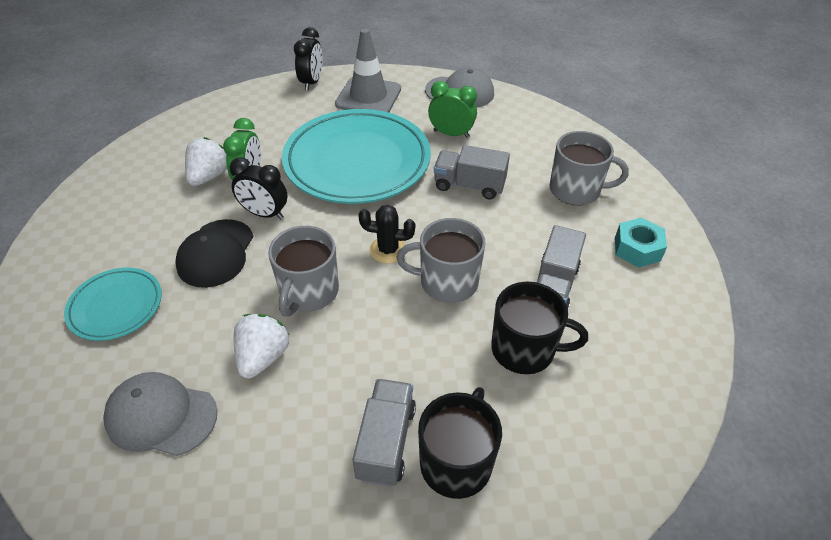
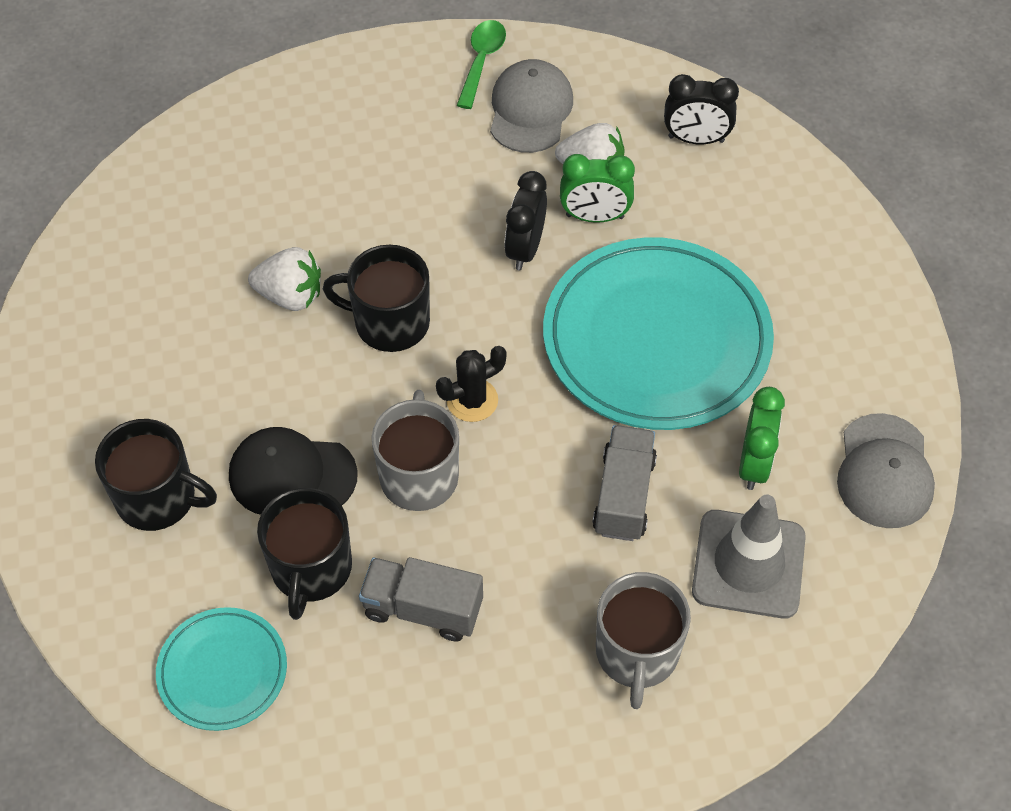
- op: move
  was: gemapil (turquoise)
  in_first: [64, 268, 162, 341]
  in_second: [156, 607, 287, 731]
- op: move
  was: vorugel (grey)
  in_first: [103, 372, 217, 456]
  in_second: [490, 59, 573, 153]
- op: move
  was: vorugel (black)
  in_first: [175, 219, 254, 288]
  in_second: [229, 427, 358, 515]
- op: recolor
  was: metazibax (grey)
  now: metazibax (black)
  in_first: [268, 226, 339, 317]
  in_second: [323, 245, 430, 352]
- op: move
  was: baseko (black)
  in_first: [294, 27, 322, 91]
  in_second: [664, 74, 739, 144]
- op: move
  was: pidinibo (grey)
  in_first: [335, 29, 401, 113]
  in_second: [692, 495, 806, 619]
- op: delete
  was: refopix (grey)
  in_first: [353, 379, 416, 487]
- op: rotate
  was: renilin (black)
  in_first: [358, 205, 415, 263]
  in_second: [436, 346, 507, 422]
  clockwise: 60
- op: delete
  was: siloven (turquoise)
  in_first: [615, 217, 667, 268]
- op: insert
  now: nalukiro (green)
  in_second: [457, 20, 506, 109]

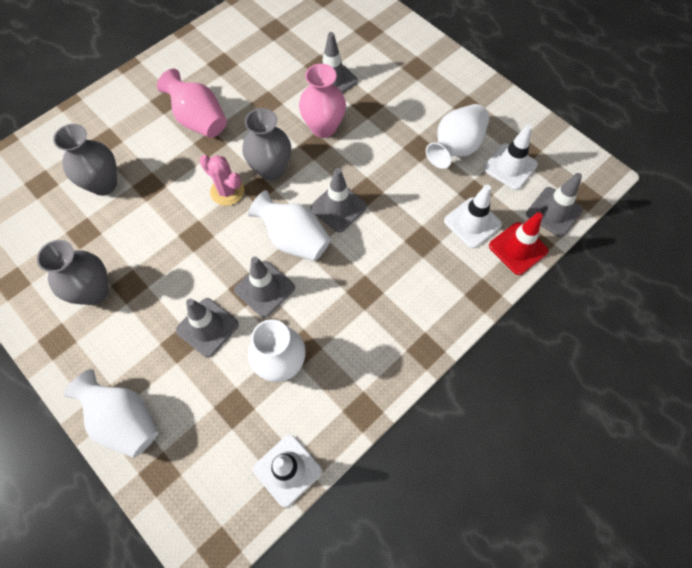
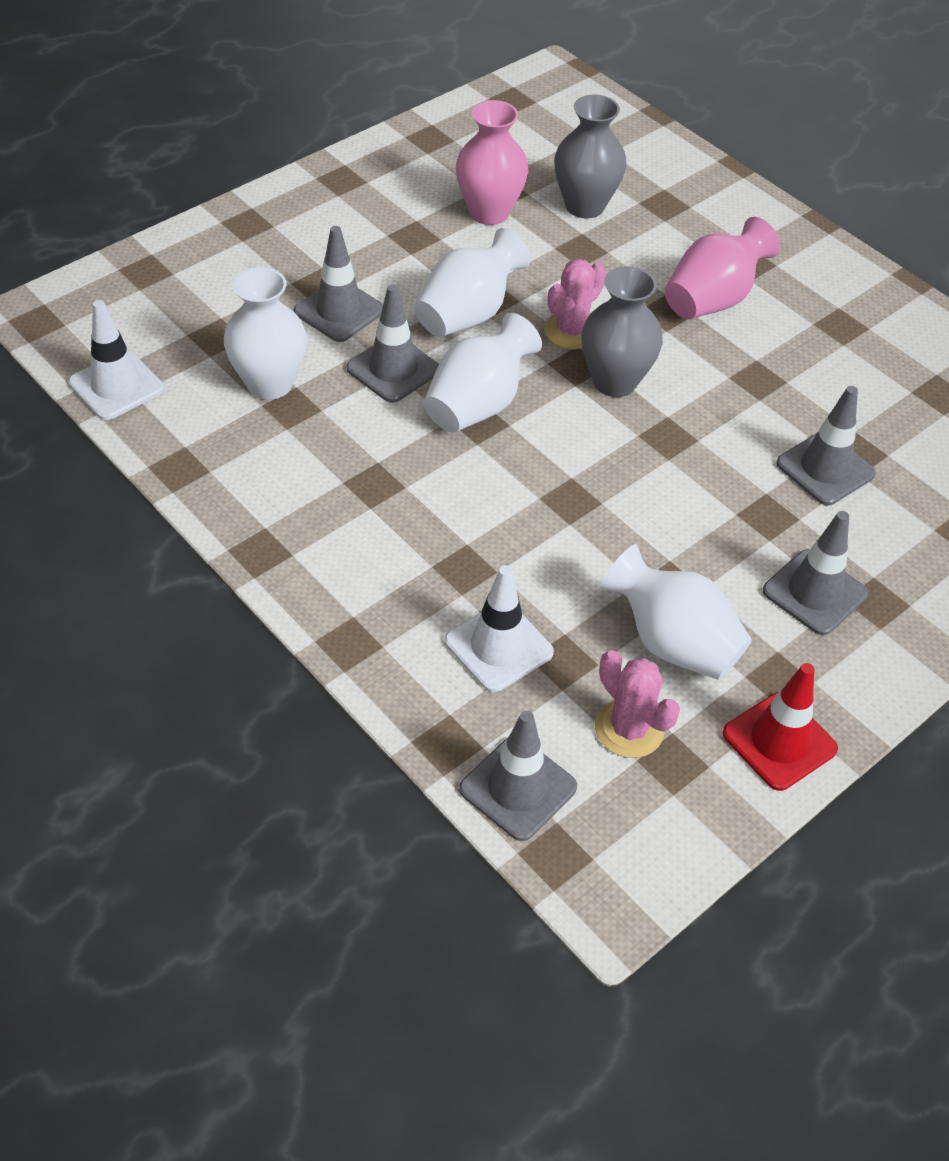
- op: delete
  was: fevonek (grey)
  in_first: [37, 240, 109, 305]
- op: move
  was: fevonek (white)
  in_first: [64, 369, 158, 458]
  in_second: [414, 228, 530, 337]
- op: move
  was: fevonek (pink)
  in_first: [299, 64, 346, 138]
  in_second: [456, 100, 528, 225]
- op: move
  was: pidinibo (grey)
  in_first: [310, 168, 367, 233]
  in_second: [763, 511, 868, 635]
- op: replace
  was: pidinibo (white)
  now: renilin (pink)
  in_first: [484, 124, 538, 190]
  in_second: [595, 650, 680, 758]
- op: move
  was: pidinibo (red)
  in_first: [489, 212, 548, 275]
  in_second: [722, 663, 838, 791]

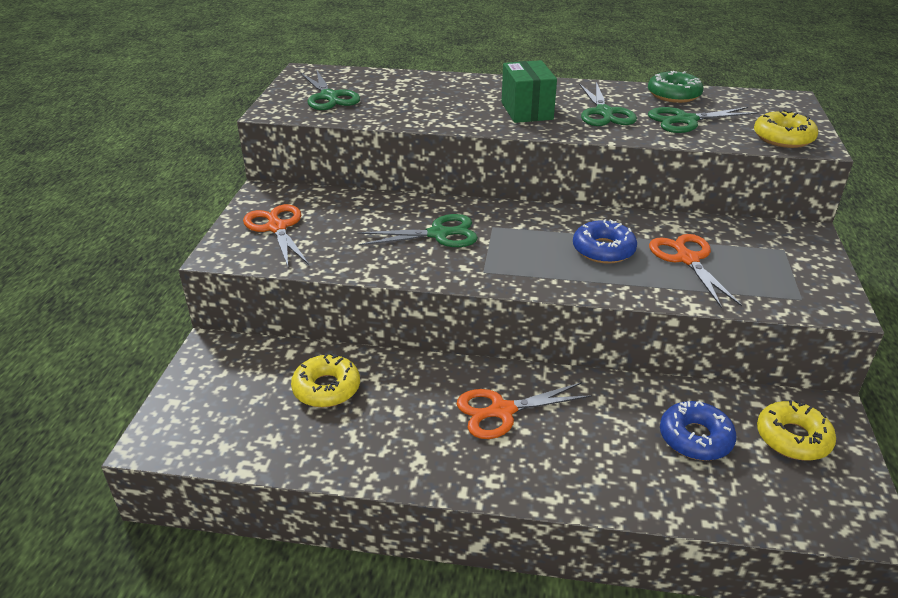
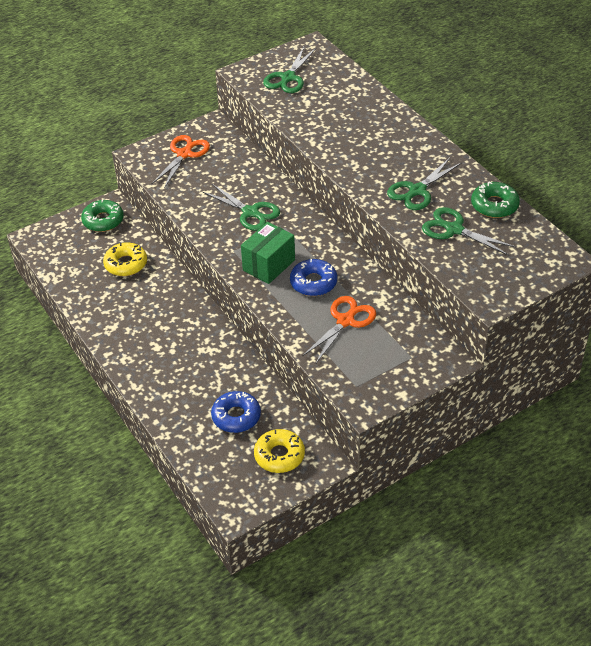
- op: delete
  was: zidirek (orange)
  in_first: [457, 382, 592, 439]
- op: move
  was: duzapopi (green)
  in_first: [502, 60, 557, 123]
  in_second: [241, 222, 295, 284]
- op: delete
  was: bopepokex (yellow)
  in_first: [754, 110, 818, 148]
- op: insert
  now: bopepokex (green)
  in_second: [81, 199, 124, 232]

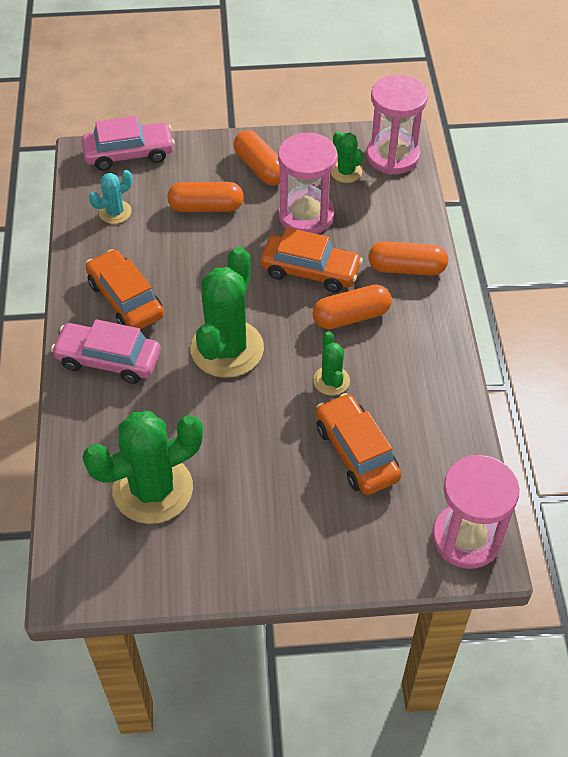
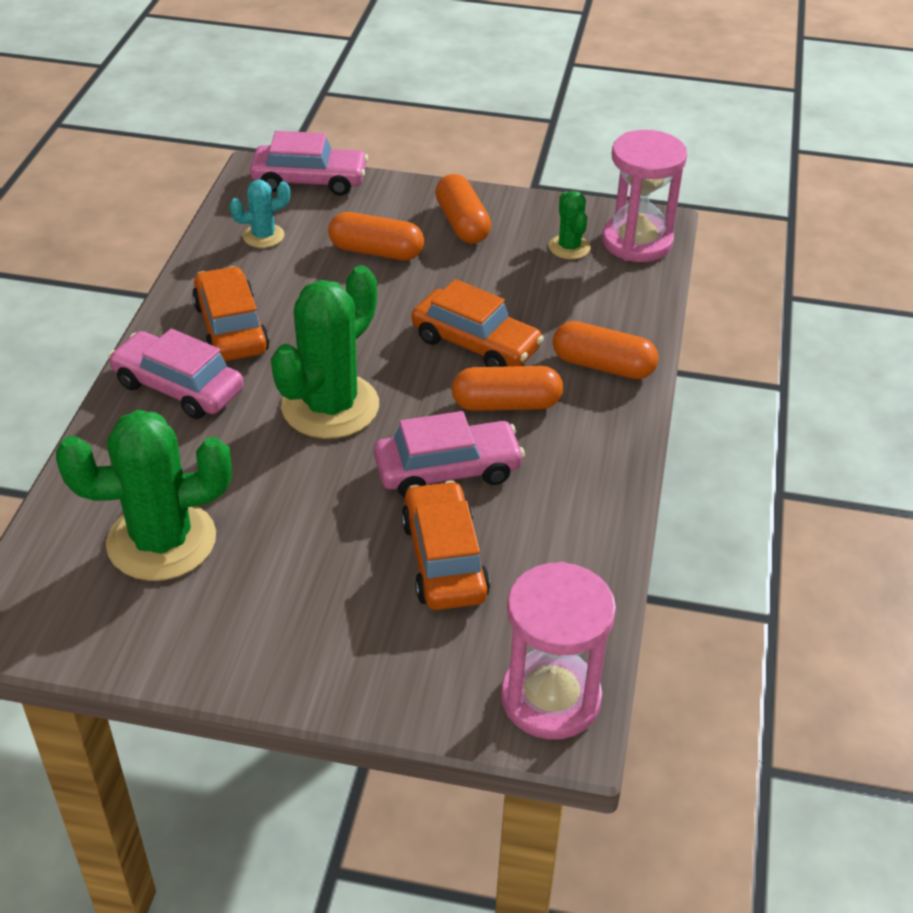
- op: delete
  was: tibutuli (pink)
  in_first: [278, 133, 337, 234]
- op: replace
  was: renilin (green)
  now: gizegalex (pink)
  in_first: [313, 331, 350, 396]
  in_second: [374, 411, 525, 498]

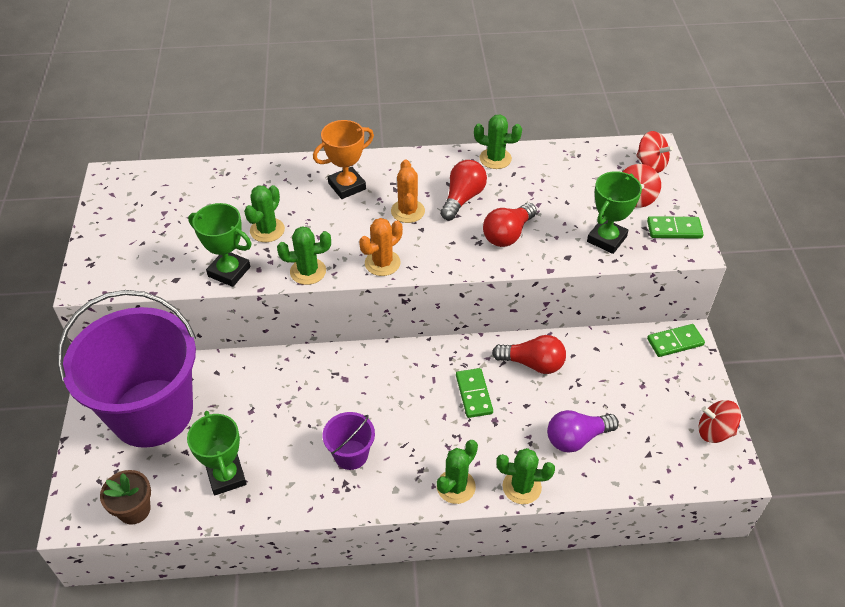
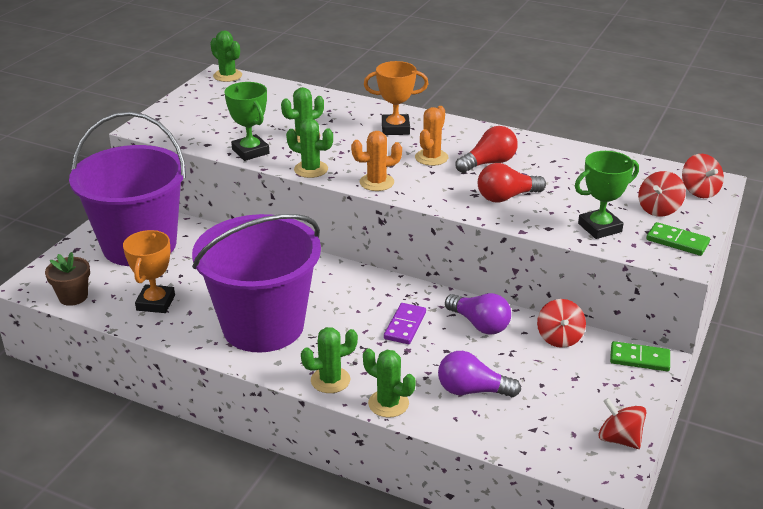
- op: recolor
  was: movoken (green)
  now: movoken (orange)
  in_first: [187, 411, 247, 495]
  in_second: [123, 230, 175, 313]
- op: resize
  was: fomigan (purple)
  in_first: [323, 412, 375, 470]
  in_second: [192, 214, 321, 353]
  ratio: 2.45
- op: recolor
  was: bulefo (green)
  now: bulefo (purple)
  in_first: [456, 368, 493, 418]
  in_second: [384, 303, 426, 344]
- op: move
  was: renilin (green)
  in_first: [474, 114, 522, 169]
  in_second: [210, 30, 242, 82]
- op: recolor
  was: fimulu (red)
  now: fimulu (purple)
  in_first: [492, 335, 566, 374]
  in_second: [445, 293, 511, 335]
- op: insert
  now: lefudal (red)
  in_second: [537, 299, 586, 348]

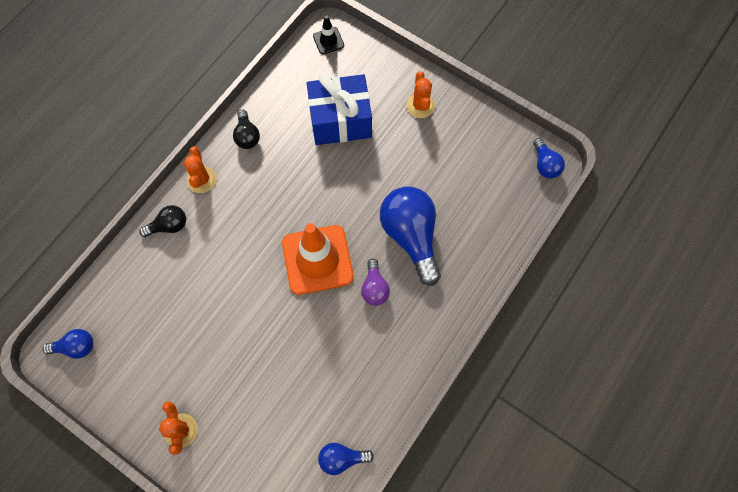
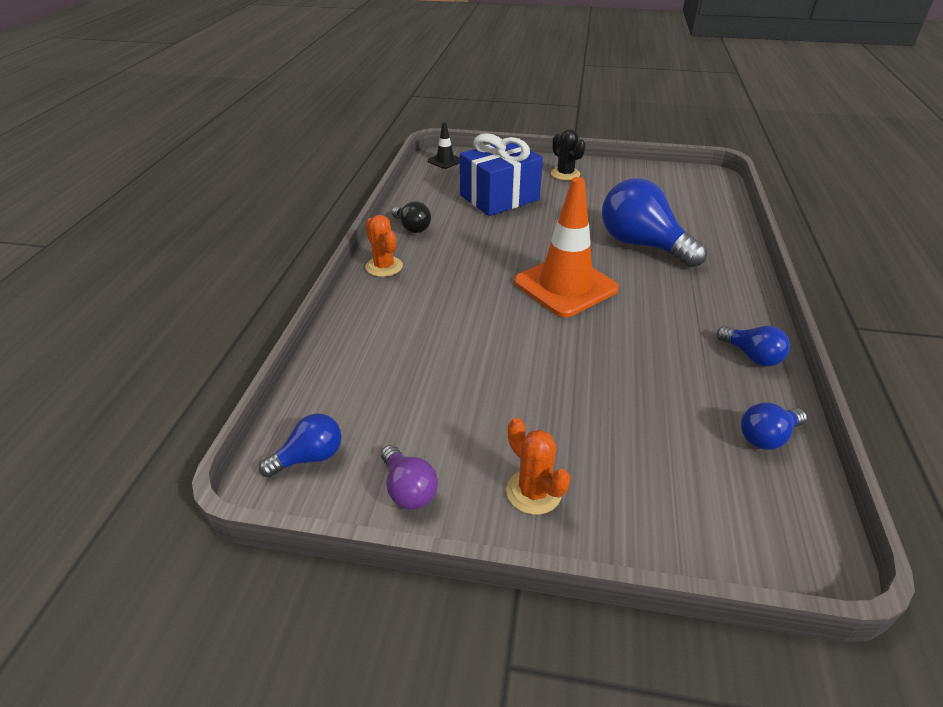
- op: delete
  was: fimulu (black)
  in_first: [139, 205, 186, 237]
- op: move
  was: fimulu (purple)
  in_first: [361, 259, 390, 306]
  in_second: [381, 445, 438, 509]
- op: recolor
  was: renilin (orange)
  now: renilin (black)
  in_first: [406, 71, 435, 118]
  in_second: [551, 129, 586, 181]
- op: move
  was: fimulu (blue)
  in_first: [533, 138, 565, 178]
  in_second: [716, 326, 790, 366]

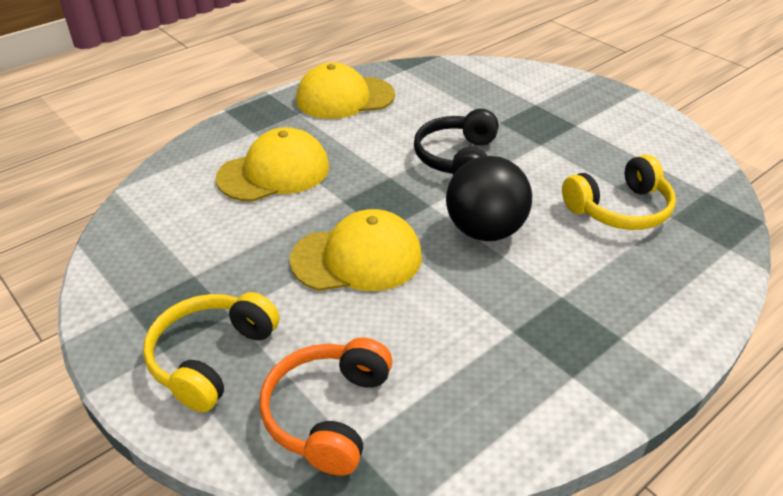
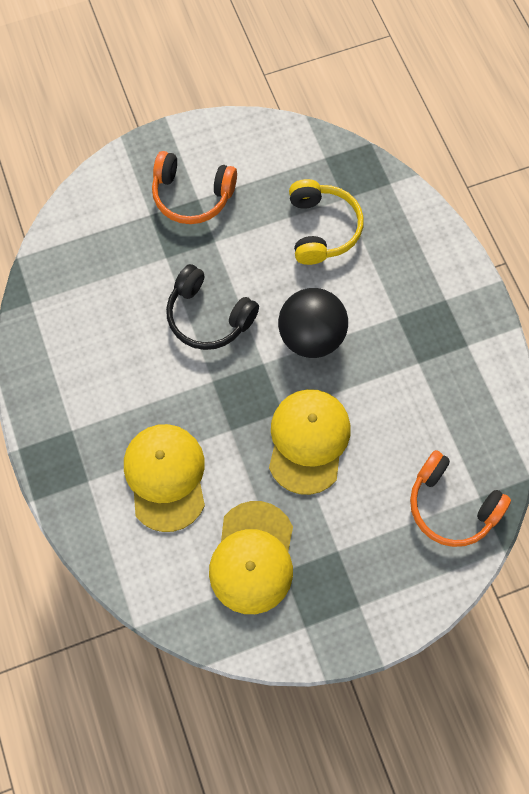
- op: delete
  was: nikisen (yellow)
  in_first: [143, 292, 280, 412]
- op: move
  was: vorugel (yellow)
  in_first: [296, 63, 395, 119]
  in_second: [209, 501, 293, 614]
- op: insert
  now: nikisen (orange)
  in_second: [152, 151, 237, 224]

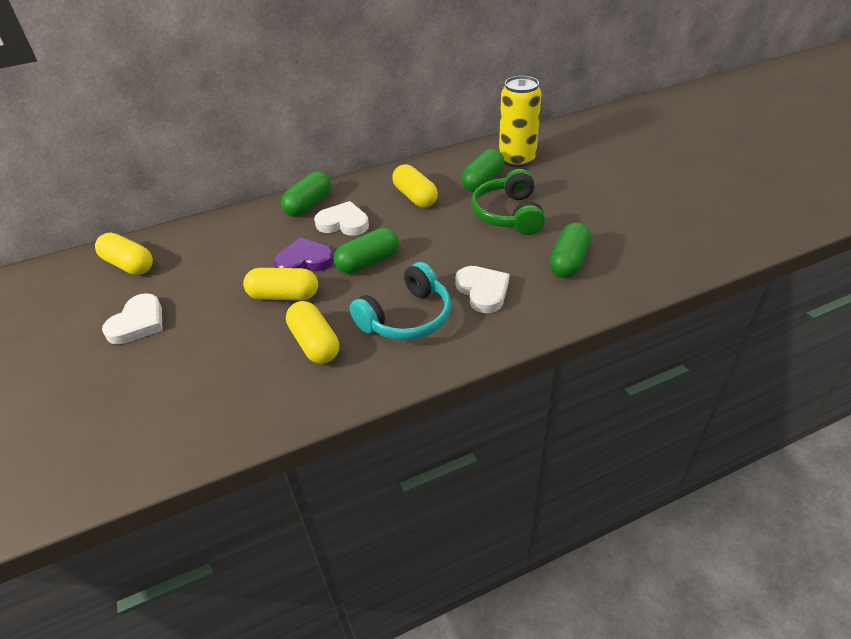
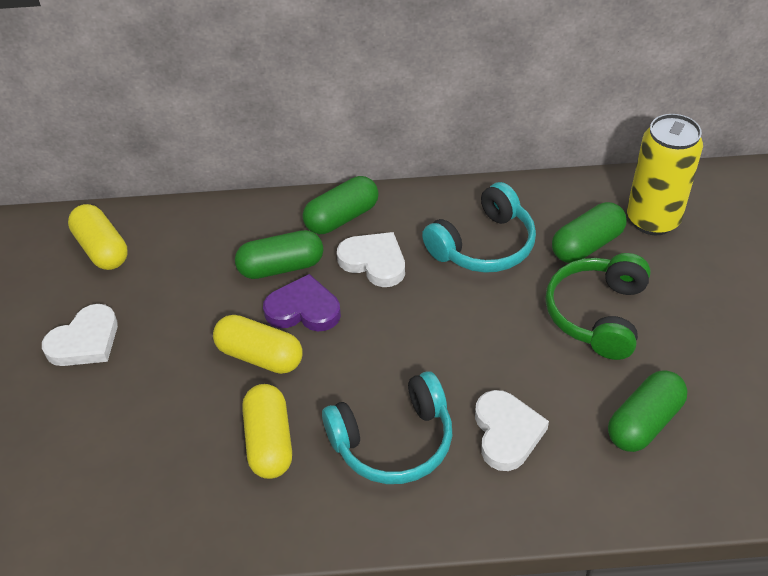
- op: move
  was: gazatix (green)
  in_first: [334, 228, 399, 274]
  in_second: [235, 230, 323, 279]
- op: replace
  was: gazatix (yellow)
  now: nikisen (turquoise)
  in_first: [392, 164, 438, 208]
  in_second: [422, 182, 536, 273]

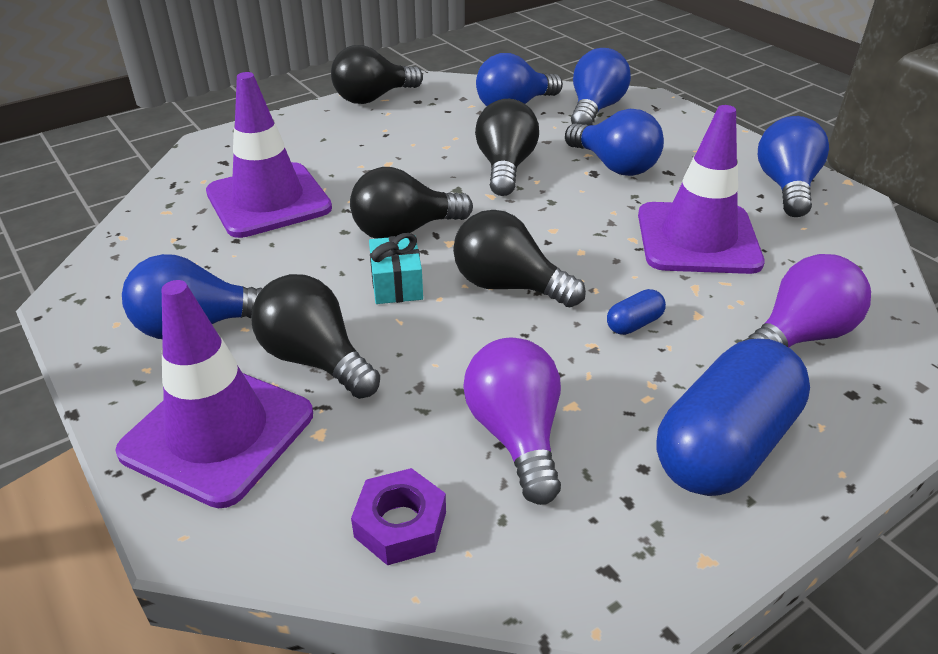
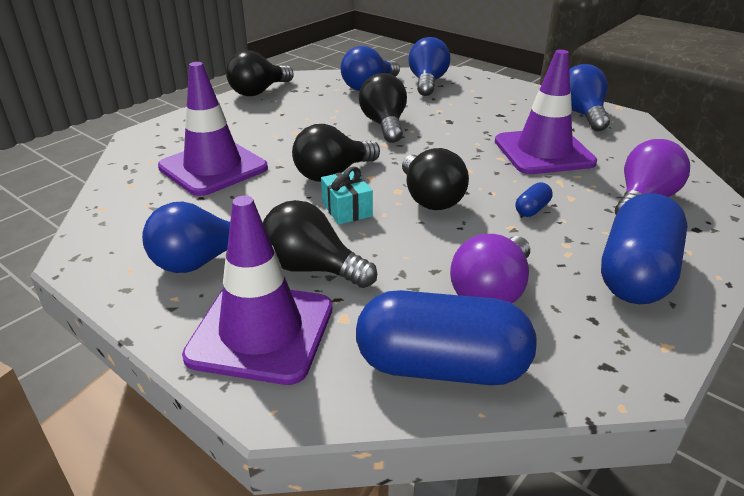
- op: replace
  was: siloven (purple)
  now: gazatix (blue)
  in_first: [351, 468, 446, 565]
  in_second: [356, 290, 537, 385]
- op: rotate
  was: fimulu (black)
  in_first: [453, 210, 586, 307]
  in_second: [402, 148, 469, 210]
  clockwise: -120
- op: rotate
  was: fimulu (purple)
  in_first: [463, 338, 561, 505]
  in_second: [450, 234, 530, 304]
  clockwise: -120
- op: delete
  was: fimulu (blue)
  in_first: [565, 109, 664, 176]

